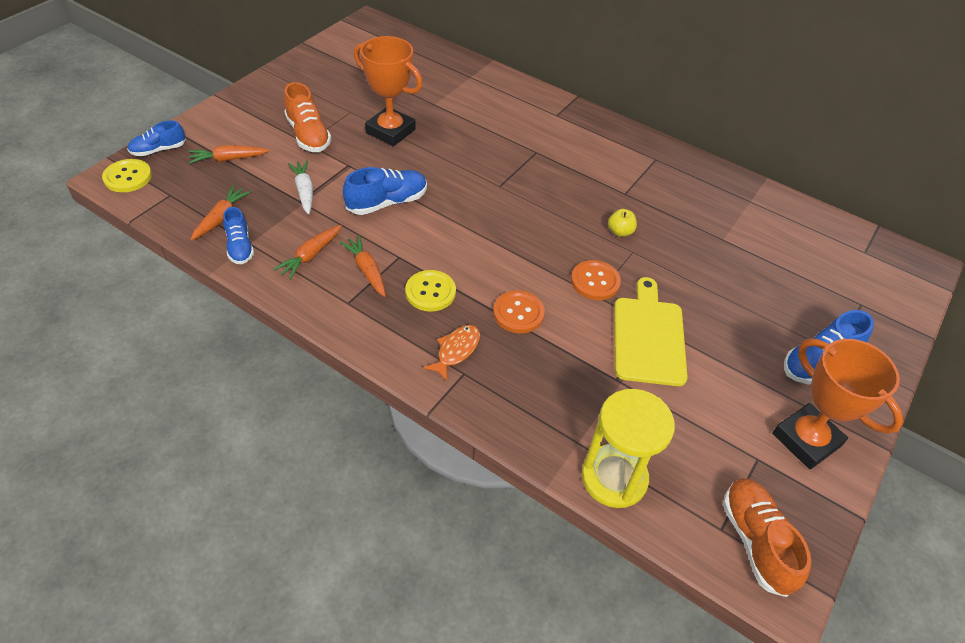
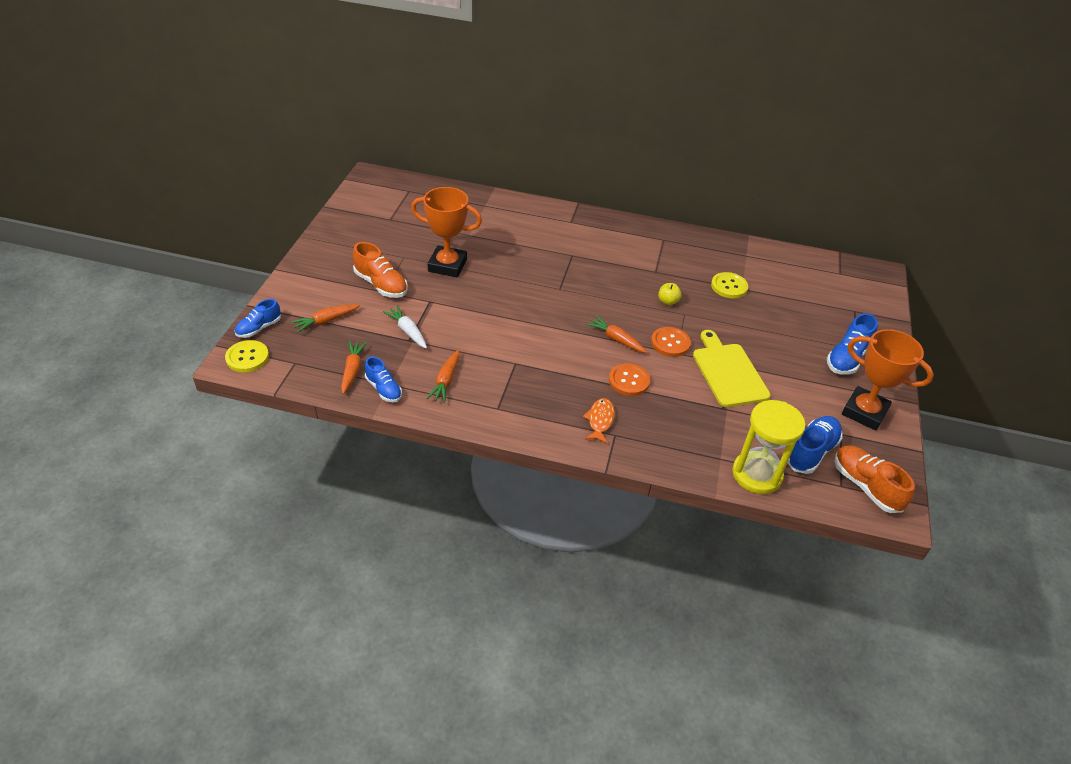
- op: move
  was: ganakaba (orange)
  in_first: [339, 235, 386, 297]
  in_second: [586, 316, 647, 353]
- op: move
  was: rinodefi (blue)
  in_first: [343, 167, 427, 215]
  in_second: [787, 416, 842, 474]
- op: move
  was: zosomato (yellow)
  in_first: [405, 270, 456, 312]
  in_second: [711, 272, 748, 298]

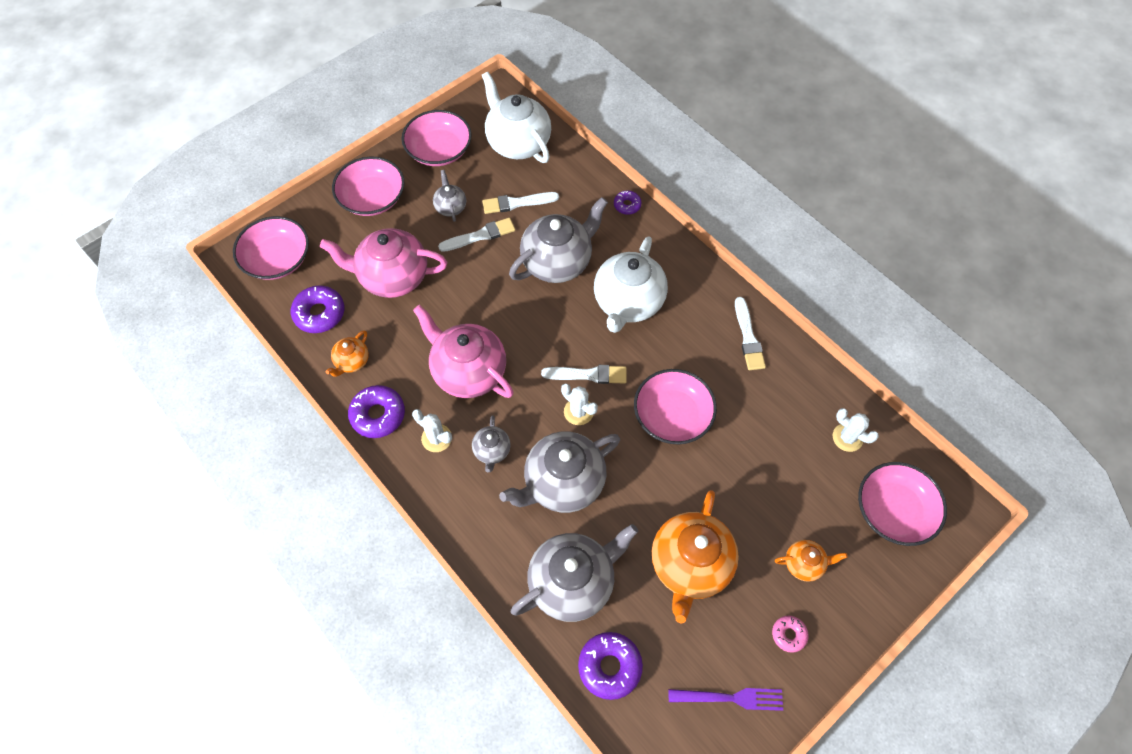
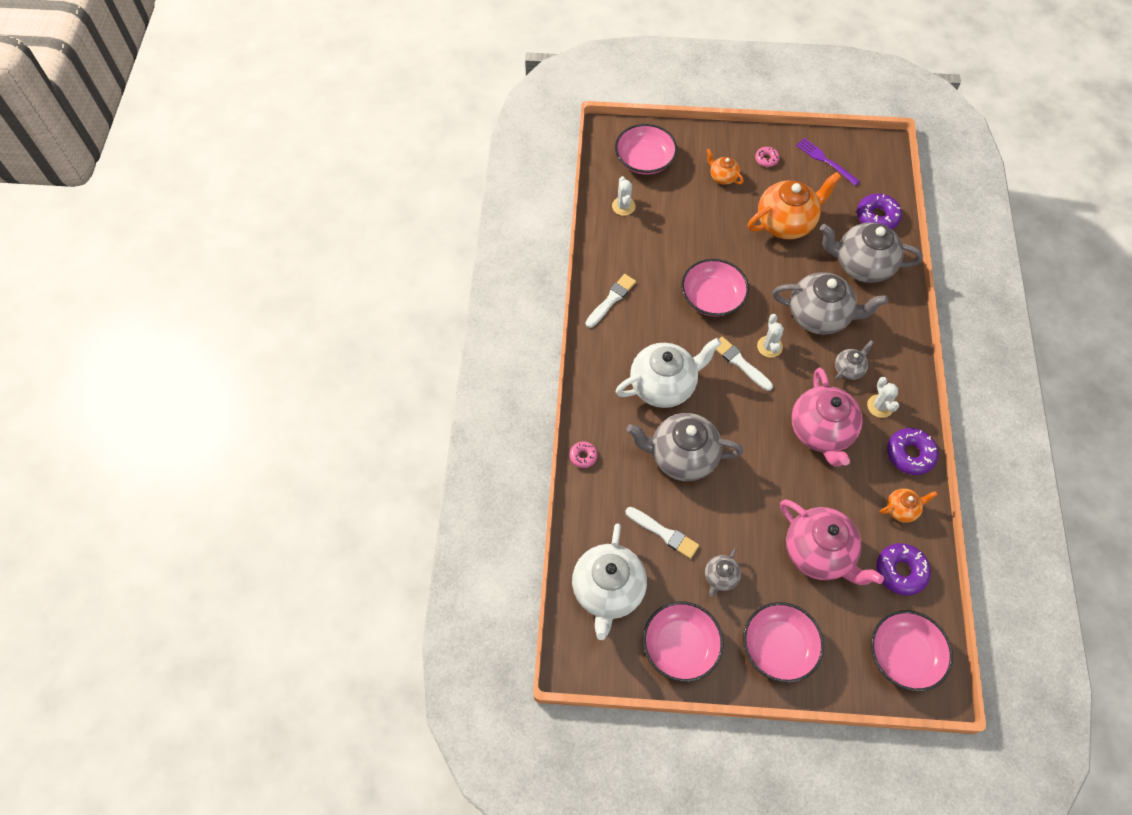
- op: delete
  was: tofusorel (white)
  in_first: [438, 218, 515, 252]
- op: recolor
  was: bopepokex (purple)
  now: bopepokex (pink)
  in_first: [614, 191, 642, 215]
  in_second: [569, 441, 598, 468]

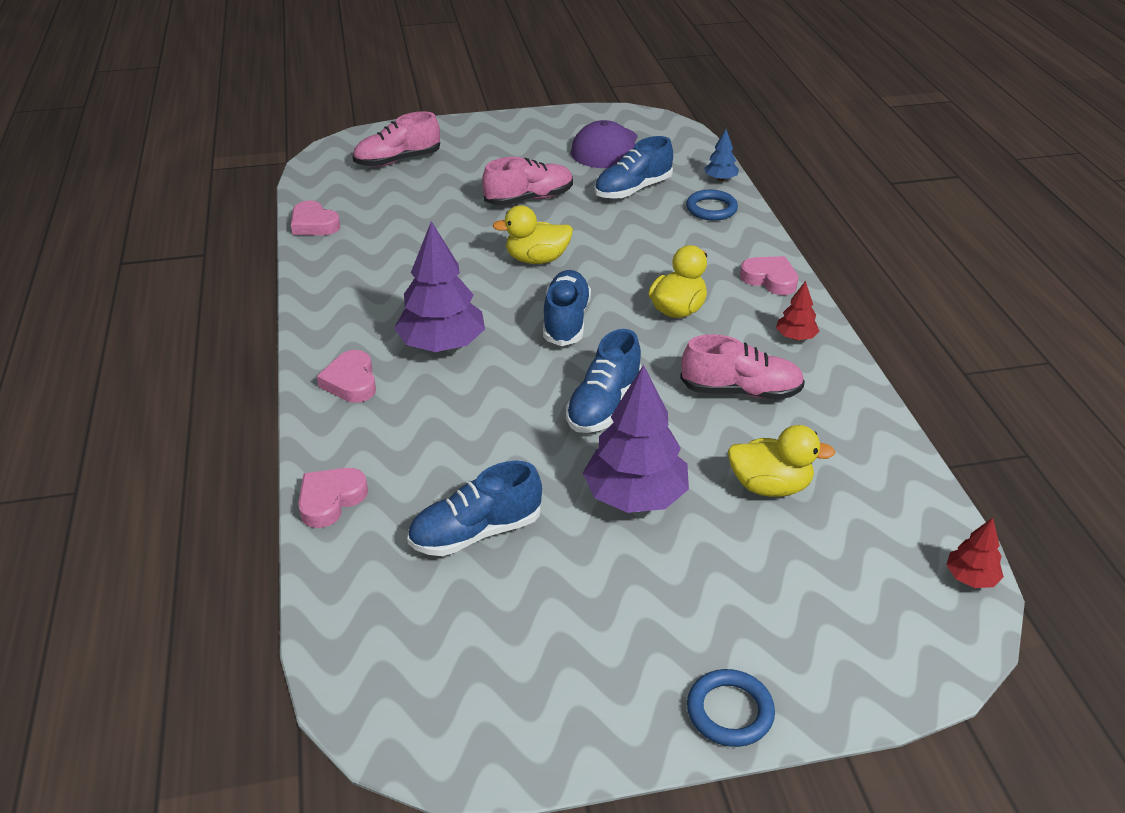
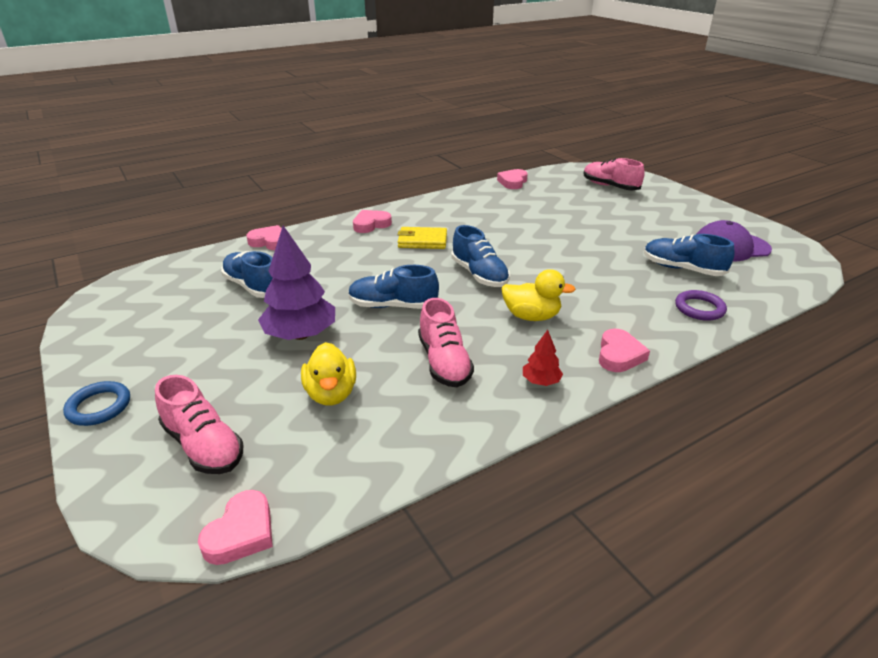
- op: replace
  was: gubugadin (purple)
  now: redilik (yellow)
  in_first: [394, 221, 485, 352]
  in_second: [398, 227, 447, 249]
- op: move
  was: rinodefi (pink)
  in_first: [482, 157, 573, 206]
  in_second: [155, 375, 243, 474]
- op: delete
  was: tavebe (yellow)
  in_first: [493, 205, 573, 264]
- op: rotate
  was: rinodefi (blue)
  in_first: [543, 270, 591, 346]
  in_second: [451, 225, 510, 287]
  clockwise: 75
- op: recolor
  was: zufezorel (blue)
  now: zufezorel (purple)
  in_first: [686, 190, 738, 221]
  in_second: [675, 290, 727, 321]
- op: delete
  was: gubugadin (blue)
  in_first: [704, 129, 739, 181]
- op: replace
  was: gubugadin (red)
  now: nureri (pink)
  in_first: [946, 518, 1004, 588]
  in_second: [198, 490, 273, 565]

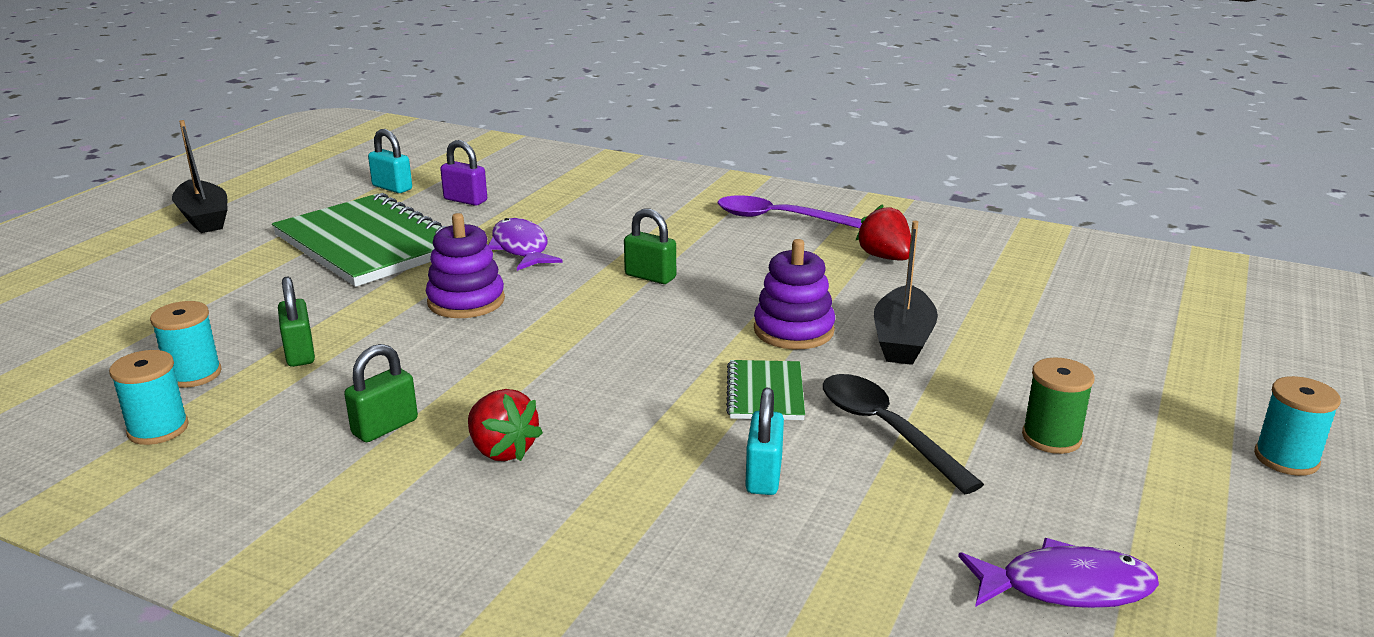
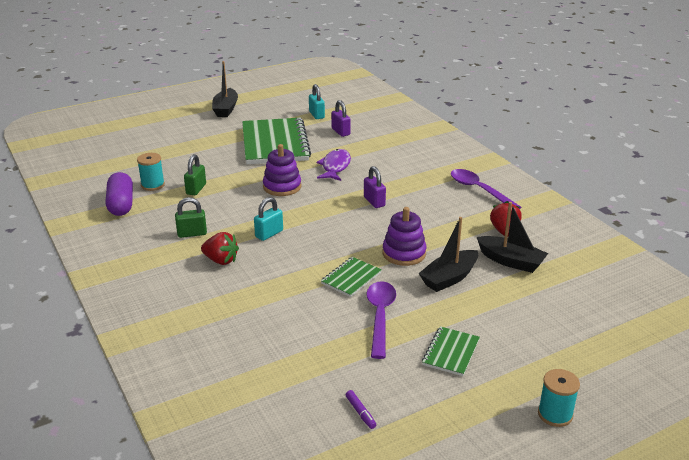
- op: replace
  was: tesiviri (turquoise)
  now: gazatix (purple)
  in_first: [109, 350, 189, 445]
  in_second: [106, 172, 133, 216]
- op: rotate
  was: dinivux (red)
  in_first: [468, 389, 543, 461]
  in_second: [201, 232, 239, 265]
  clockwise: -60
- op: recolor
  was: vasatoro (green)
  now: vasatoro (purple)
  in_first: [624, 209, 676, 284]
  in_second: [364, 166, 386, 208]
- op: move
  was: vasatoro (turquoise)
  in_first: [745, 388, 784, 495]
  in_second: [254, 197, 283, 241]
- op: recolor
  was: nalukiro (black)
  now: nalukiro (purple)
  in_first: [823, 374, 984, 495]
  in_second: [366, 281, 396, 359]
- op: replace
  was: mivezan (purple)
  now: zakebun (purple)
  in_first: [958, 538, 1159, 608]
  in_second: [346, 390, 376, 429]
- op: replace
  was: tesiviri (green)
  now: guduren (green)
  in_first: [1022, 357, 1095, 454]
  in_second: [422, 326, 480, 376]
- op: insert
  now: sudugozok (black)
  in_second: [477, 202, 548, 273]

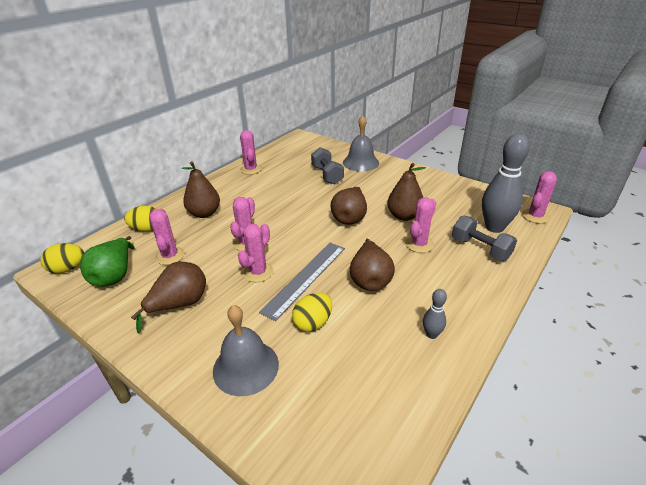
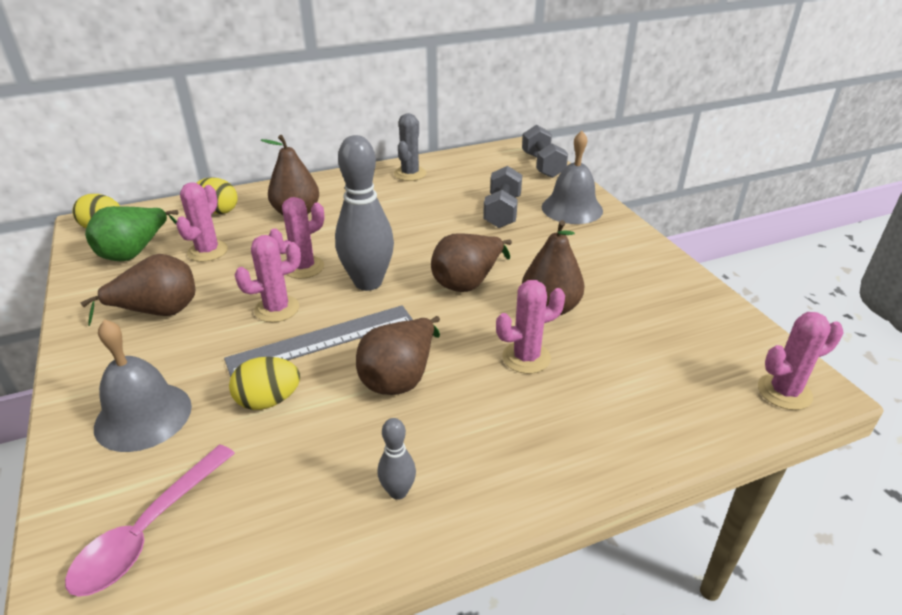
- op: recolor
  was: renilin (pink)
  now: renilin (grey)
  in_first: [240, 130, 262, 175]
  in_second: [394, 113, 426, 181]
- op: move
  was: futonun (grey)
  in_first: [452, 215, 517, 261]
  in_second: [522, 125, 568, 178]
- op: move
  was: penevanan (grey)
  in_first: [482, 133, 530, 233]
  in_second: [335, 135, 394, 291]
- op: insert
  now: nalukiro (pink)
  in_second: [65, 444, 235, 597]

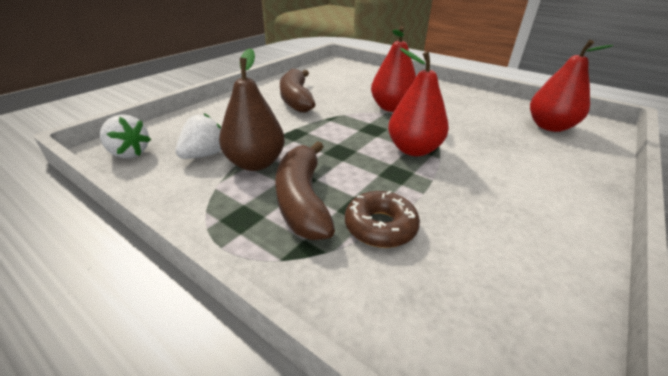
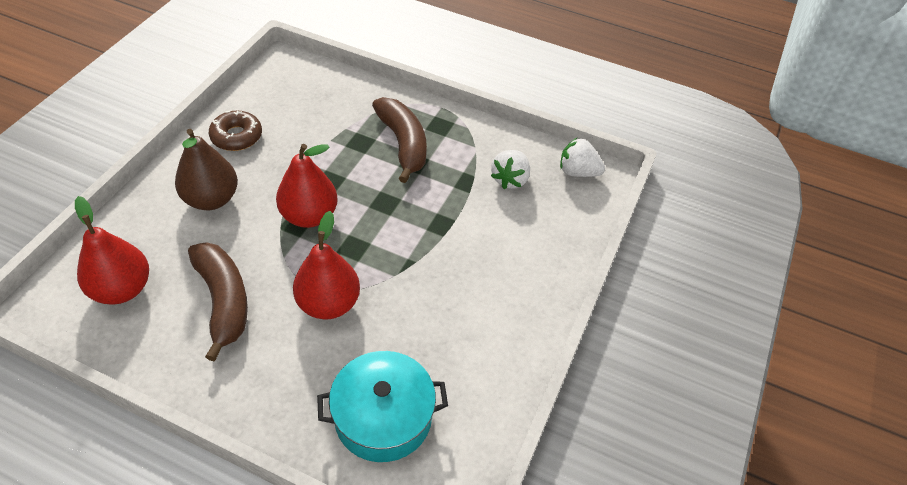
- op: move
  was: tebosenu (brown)
  in_first: [219, 48, 285, 171]
  in_second: [175, 129, 238, 210]
- op: move
  was: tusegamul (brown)
  in_first: [280, 69, 316, 113]
  in_second: [188, 242, 248, 361]
- op: move
  was: bopepokex (brown)
  in_first: [345, 191, 420, 248]
  in_second: [209, 111, 262, 151]
- op: insert
  now: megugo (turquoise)
  in_second: [317, 351, 448, 462]

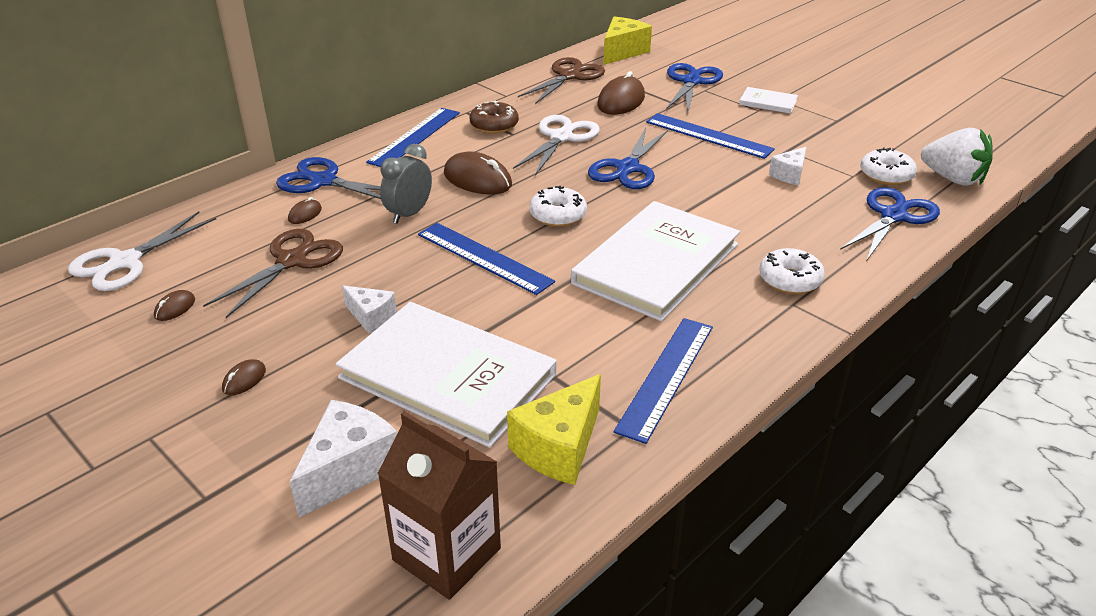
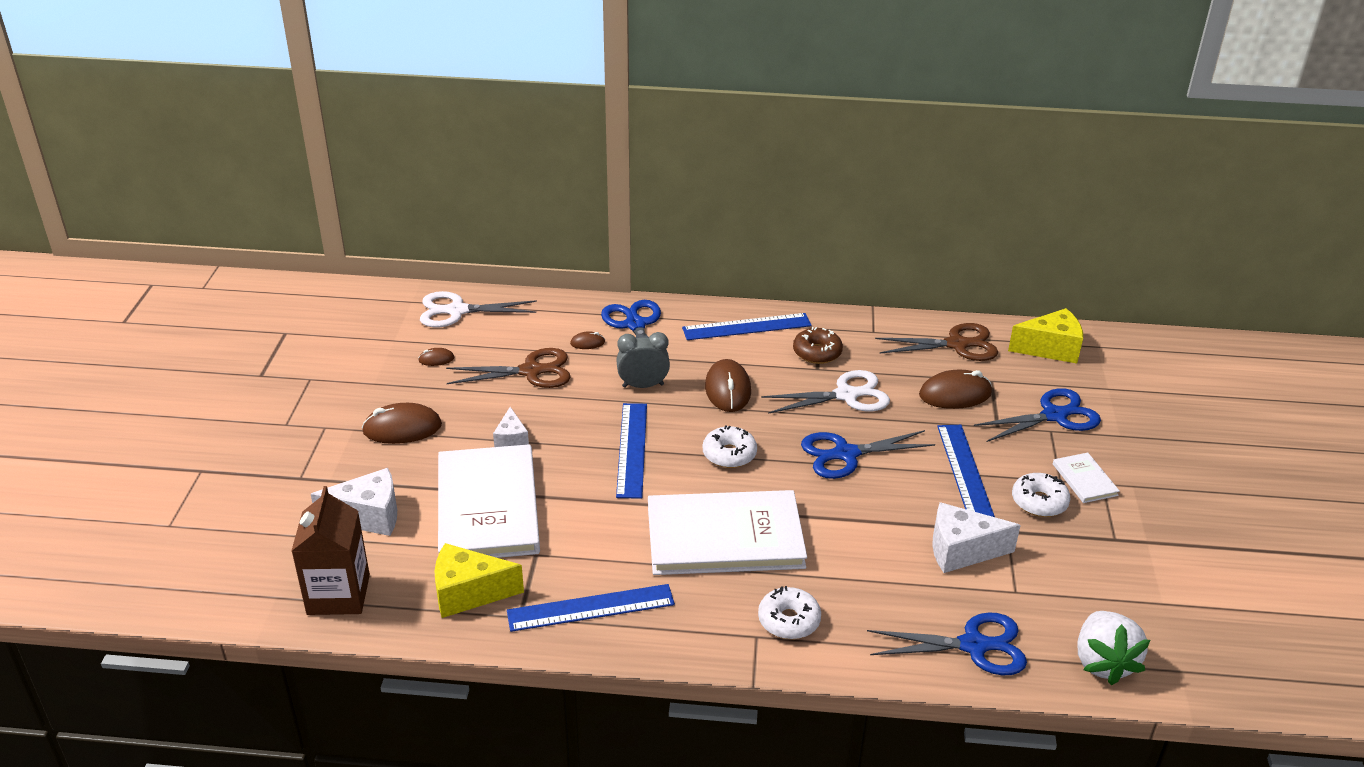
- op: resize
  was: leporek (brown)
  in_first: [222, 359, 266, 395]
  in_second: [362, 403, 442, 444]
  ratio: 2.05
- op: resize
  was: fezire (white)
  in_first: [769, 147, 806, 185]
  in_second: [932, 502, 1021, 573]
  ratio: 1.67
- op: move
  was: bopepokex (white)
  in_first: [860, 147, 917, 185]
  in_second: [1012, 473, 1071, 517]

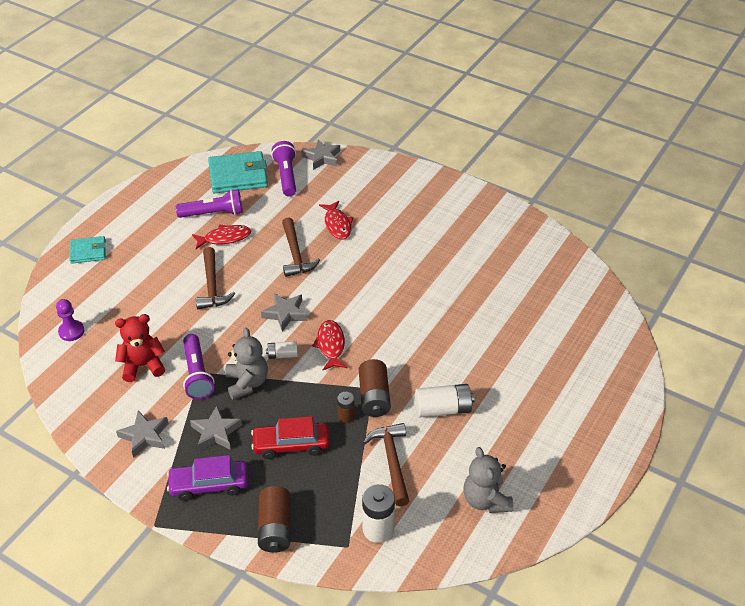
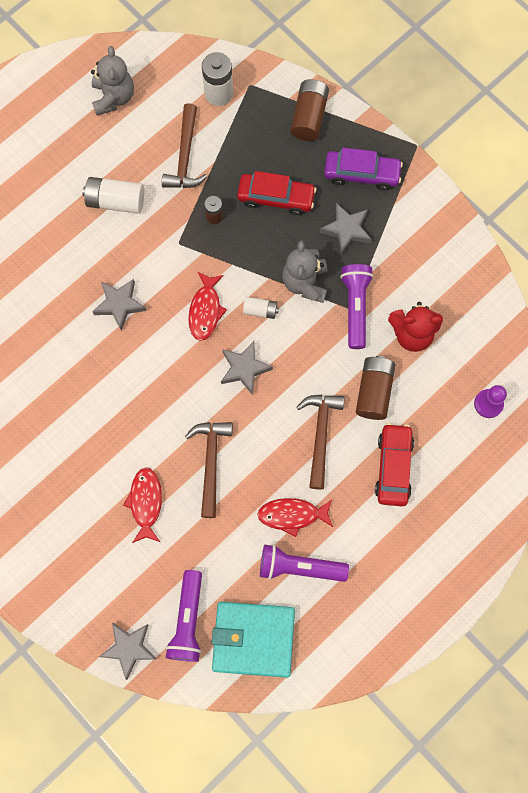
- op: delete
  was: redilik (turquoise)
  in_first: [70, 236, 106, 264]
- op: move
  was: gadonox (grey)
  in_first: [116, 411, 168, 458]
  in_second: [93, 279, 147, 331]
- op: move
  was: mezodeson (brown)
  in_first: [359, 359, 391, 417]
  in_second: [356, 356, 395, 420]
- op: insert
  now: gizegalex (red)
  in_second: [375, 423, 414, 506]

